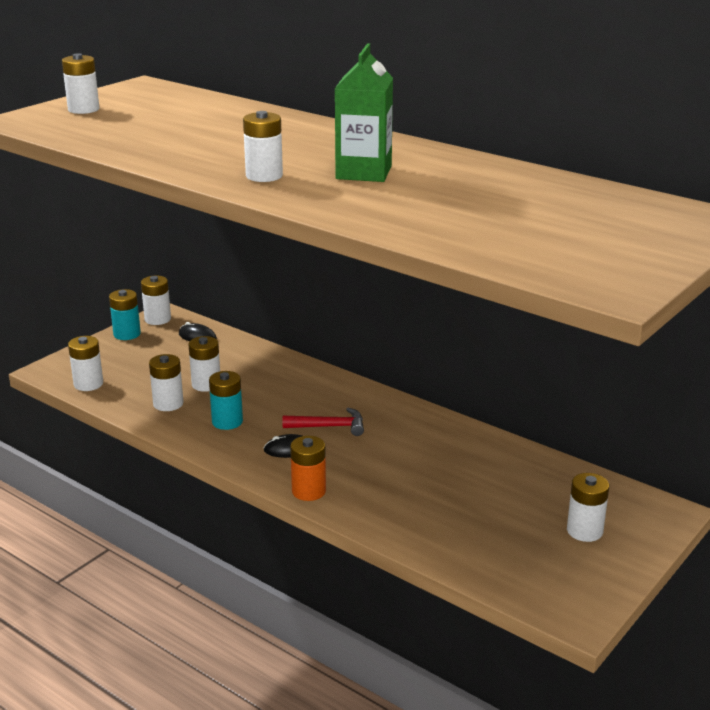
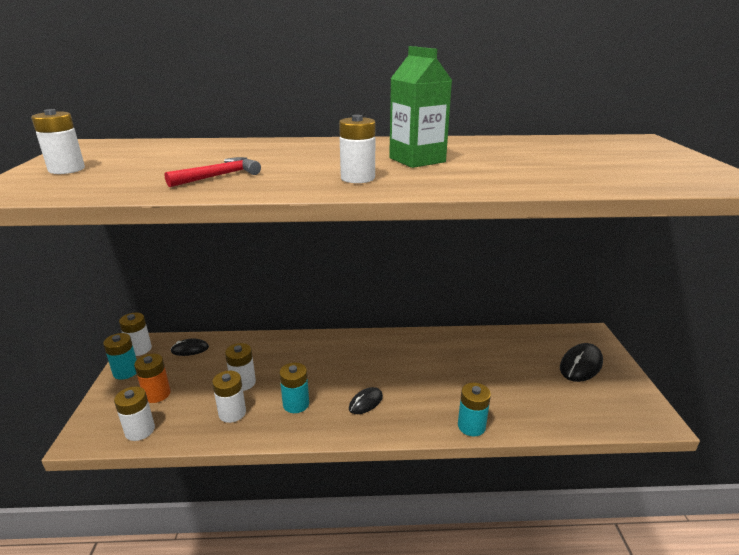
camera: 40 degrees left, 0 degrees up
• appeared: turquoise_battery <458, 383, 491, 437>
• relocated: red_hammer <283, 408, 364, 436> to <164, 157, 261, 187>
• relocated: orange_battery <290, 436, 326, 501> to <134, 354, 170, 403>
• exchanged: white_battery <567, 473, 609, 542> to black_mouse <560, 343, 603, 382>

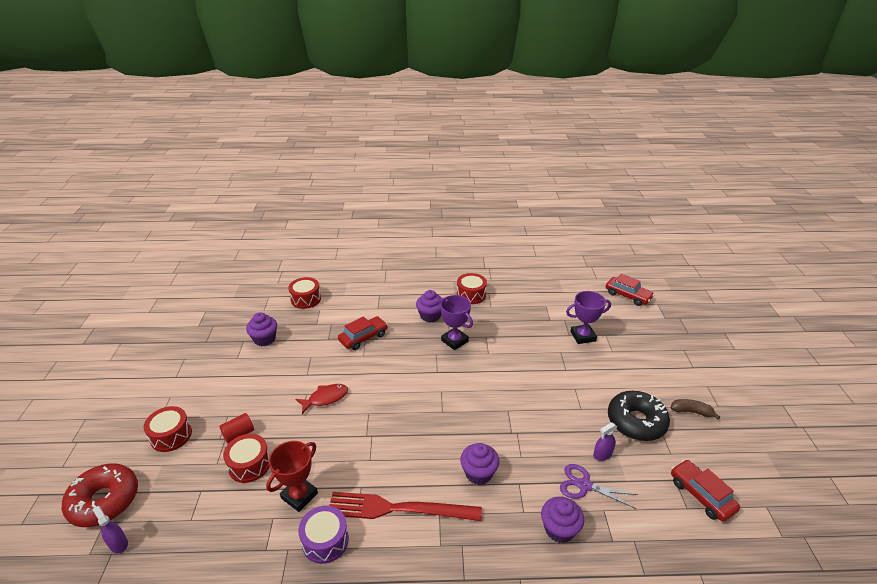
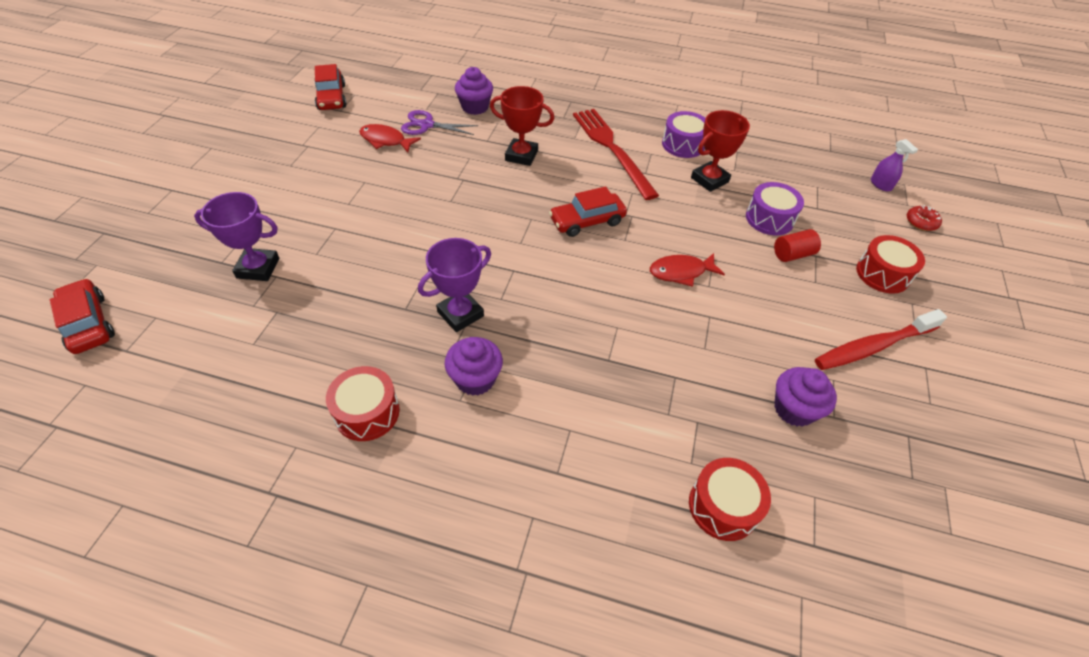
camera: 165 degrees left, 15 degrees up
• missing: black_donut <608, 391, 670, 441>
• missing: brown_banana <671, 399, 720, 419>
• appeared: red_toothbrush <815, 309, 947, 370>
• relocated: red_car <338, 316, 388, 350> to <549, 186, 627, 237>
• exchanged: purple_cupcake <460, 443, 499, 485> to red_trophy <490, 86, 554, 166>
• exchanged: purple_spray_bottle <593, 422, 617, 461> to red_fish <359, 124, 421, 153>
• colour: red_drum <223, 434, 270, 483> to purple_drum <746, 182, 804, 235>
• spun: red_fork <329, 492, 482, 521> = <573, 109, 659, 200> 135 degrees counterclockwise
• spun: purple_trophy <439, 295, 473, 350> = <418, 238, 491, 332> 75 degrees clockwise
• spun: purple_scissors <560, 464, 638, 509> = <401, 110, 478, 135> 150 degrees clockwise
• size: red_donut <62, 463, 138, 527> = <907, 205, 942, 231> x0.44

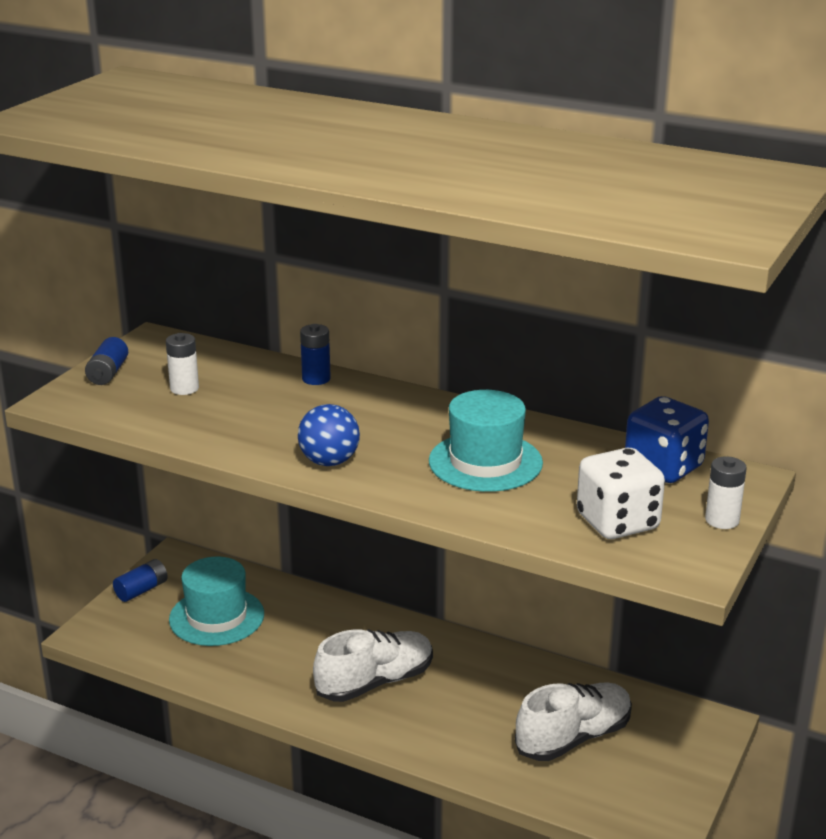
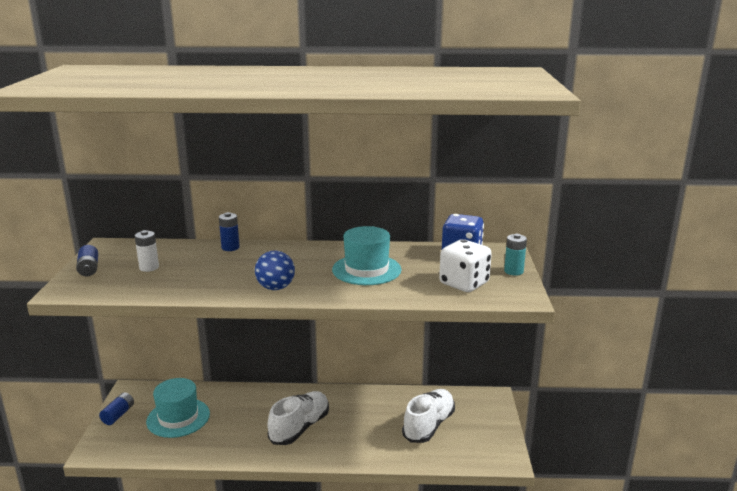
camera: 25 degrees left, 5 degrees down
• colour: white_battery <705, 456, 747, 529> to turquoise_battery <504, 234, 527, 276>

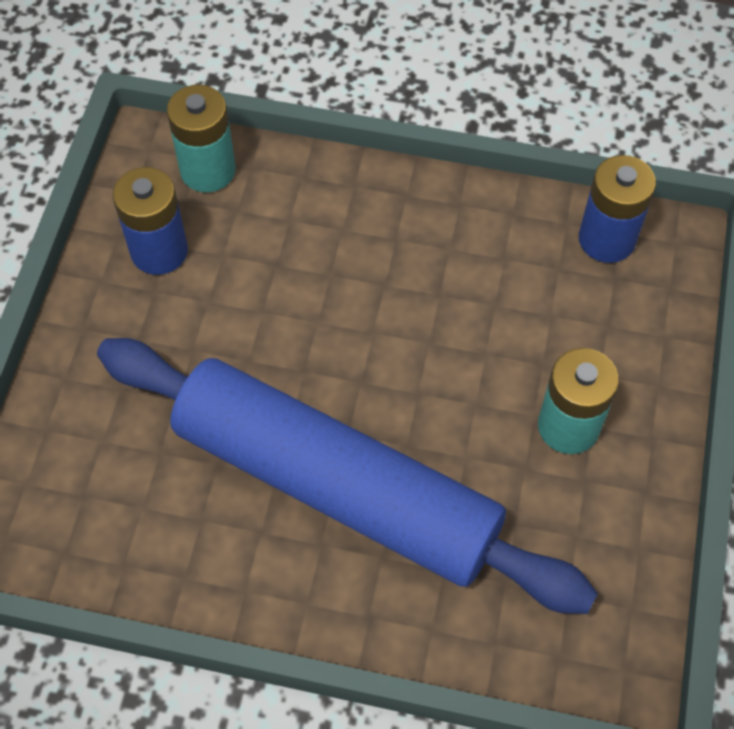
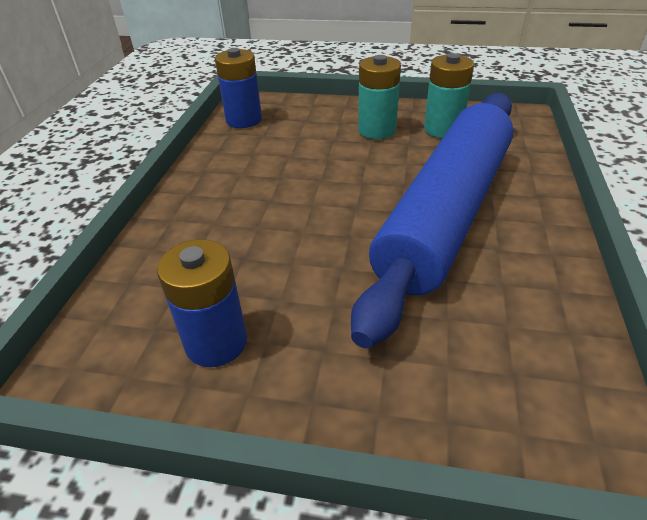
camera: 90 degrees left, 20 degrees down
• relocated: turquoise_battery <167, 85, 236, 192> to <424, 53, 474, 138>

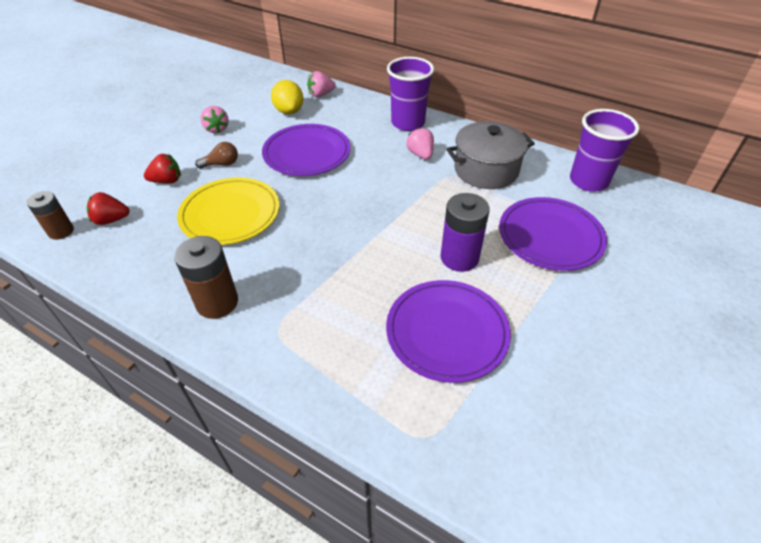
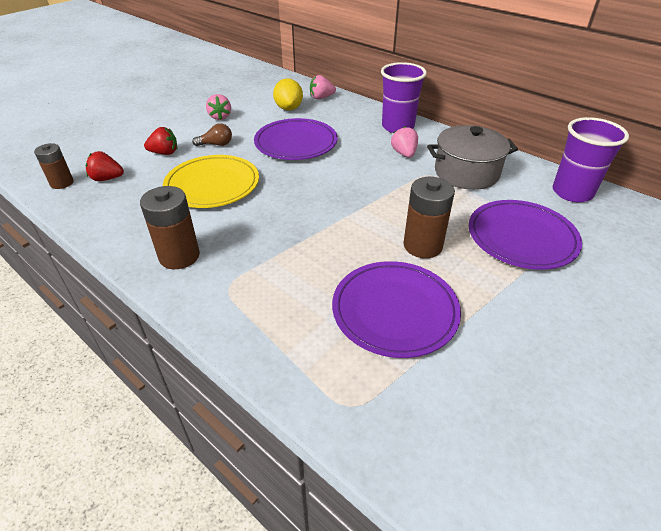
camera: 10 degrees right, 5 degrees down
• colour: purple_battery <441, 193, 490, 272> to brown_battery <403, 177, 455, 258>

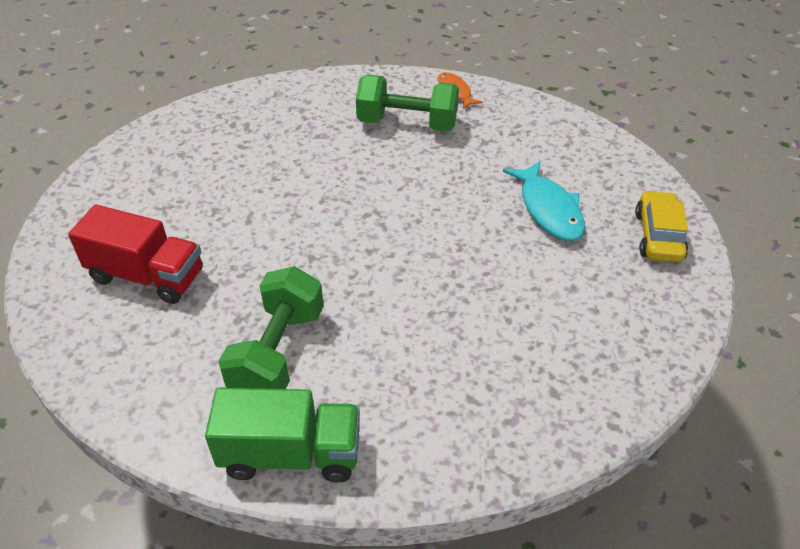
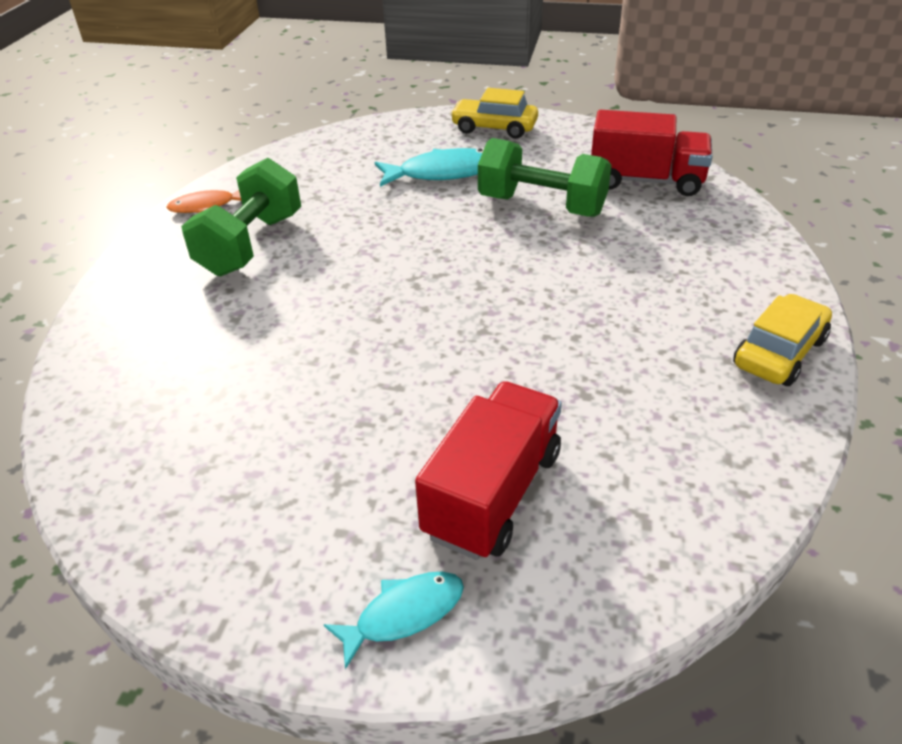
camera: 80 degrees left, 5 degrees down
• appeared: turquoise_fish <323, 572, 464, 669>
• appeared: red_truck <591, 110, 712, 196>
• relocated: green_dumbbell <218, 266, 324, 389> to <478, 138, 611, 217>
• exchanged: green_truck <205, 388, 360, 483> to yellow_car <733, 294, 832, 386>

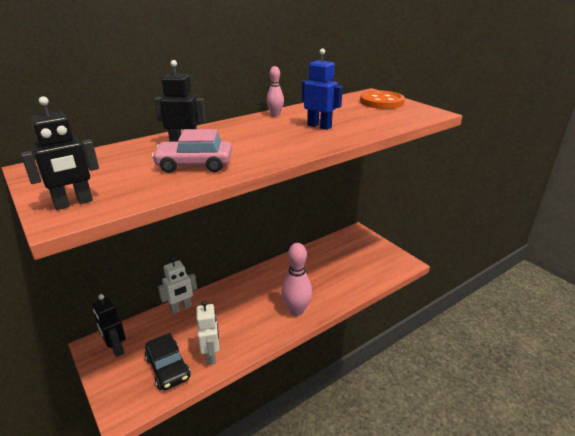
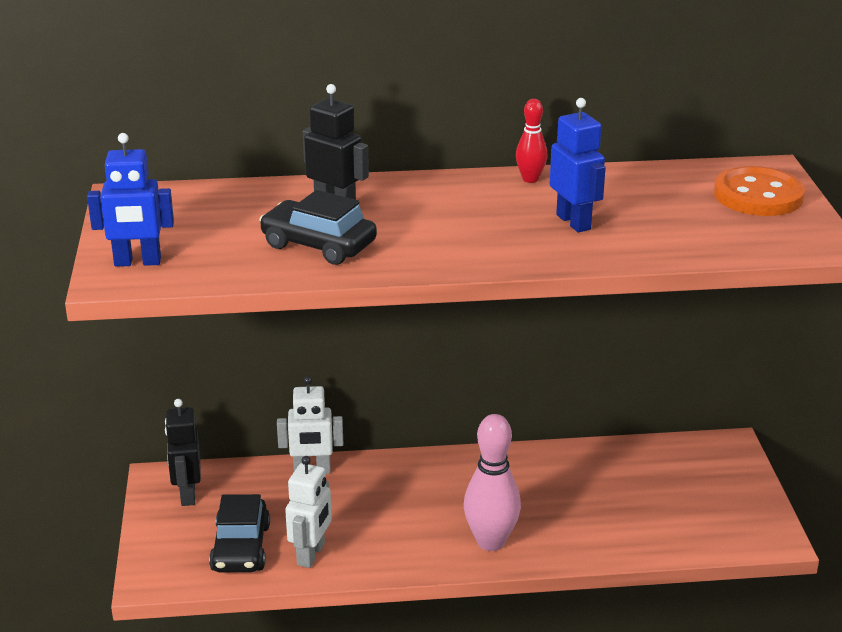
camera: 30 degrees right, 0 degrees up
• colour: black_robot <21, 96, 99, 210> to blue_robot <87, 133, 174, 267>
• colour: pink_car <152, 129, 232, 173> to black_car <259, 190, 377, 265>
• colour: pink_bowling_pin <267, 66, 284, 116> to red_bowling_pin <516, 99, 548, 183>

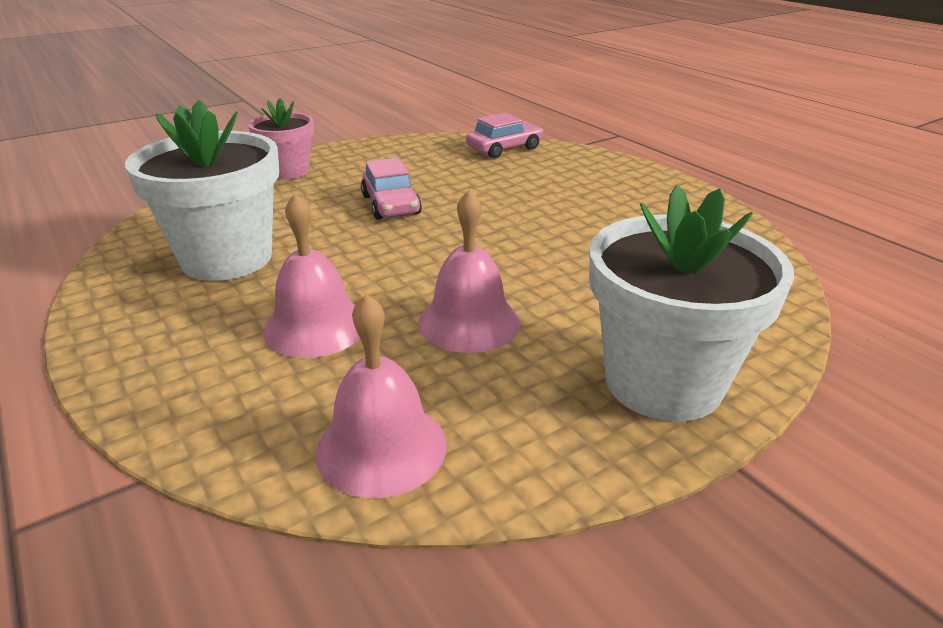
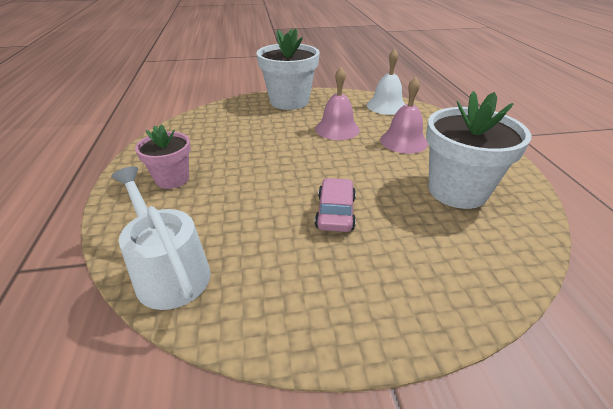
camera: 155 degrees left, 5 degrees up
• relocated: pink_flower_pot <248, 98, 314, 179> to <135, 124, 191, 189>
• exchanged: pink_car <466, 113, 543, 158> to white_watering_can <111, 166, 211, 310>
• colour: pink_bell <316, 294, 447, 498> to white_bell <367, 49, 405, 115>

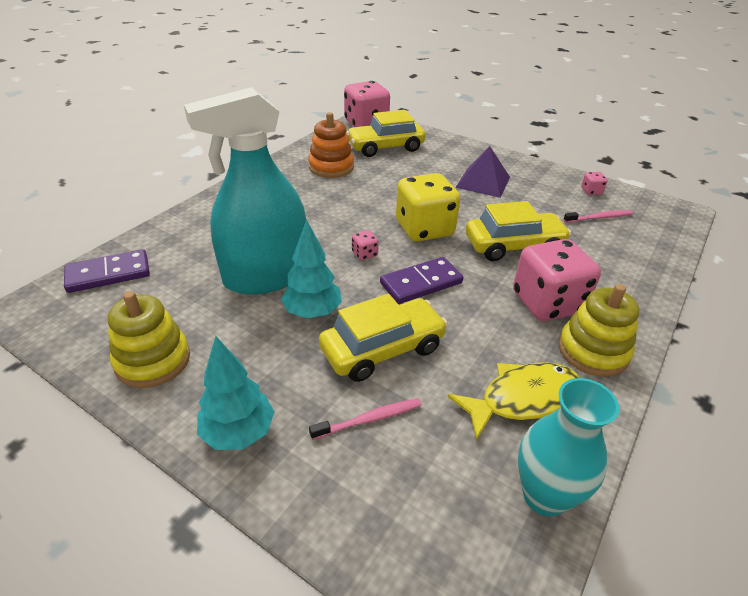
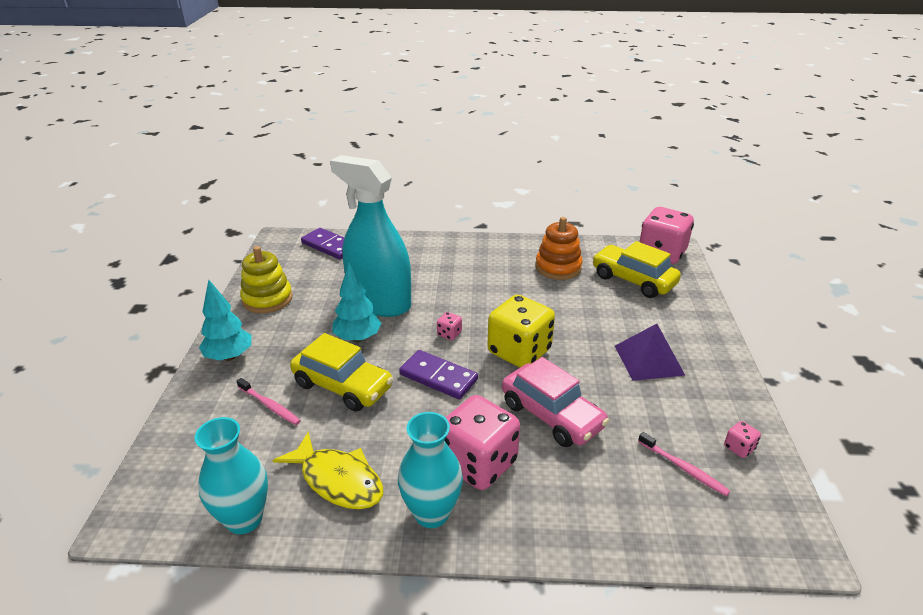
camera: 60 degrees right, 5 degrees down
• exchanged: yellow_stacking_toy <558, 284, 640, 377> to turquoise_vase <398, 412, 463, 528>
• colour: yellow_car <466, 201, 571, 261> to pink_car <502, 357, 609, 447>

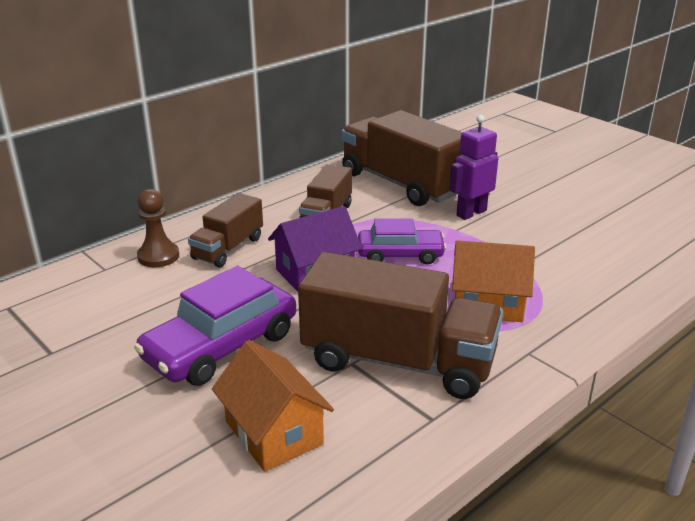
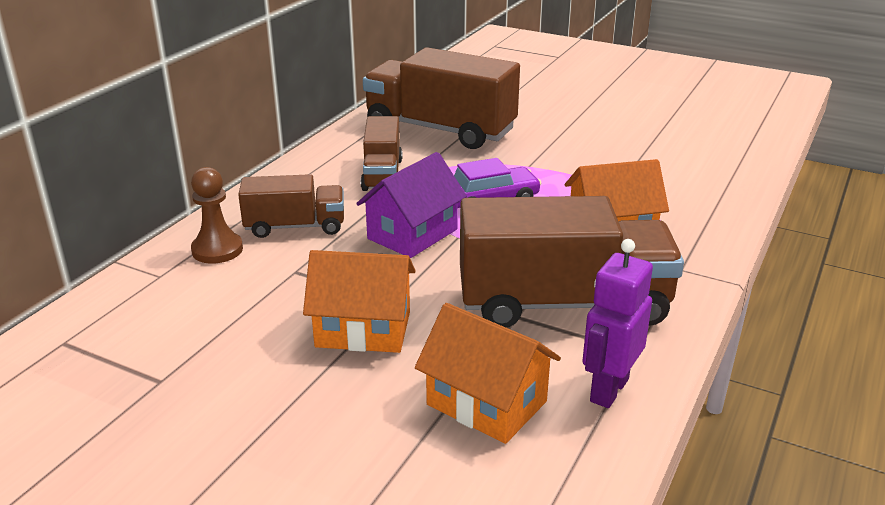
camera: 20 degrees left, 0 degrees up
• relocated: purple_robot <450, 115, 498, 220> to <582, 239, 653, 408>
• exchanged: purple_car <134, 265, 296, 386> to orange_house <303, 250, 416, 353>
• spun: brown_truck <188, 193, 263, 268> = <238, 174, 344, 238> 105 degrees counterclockwise

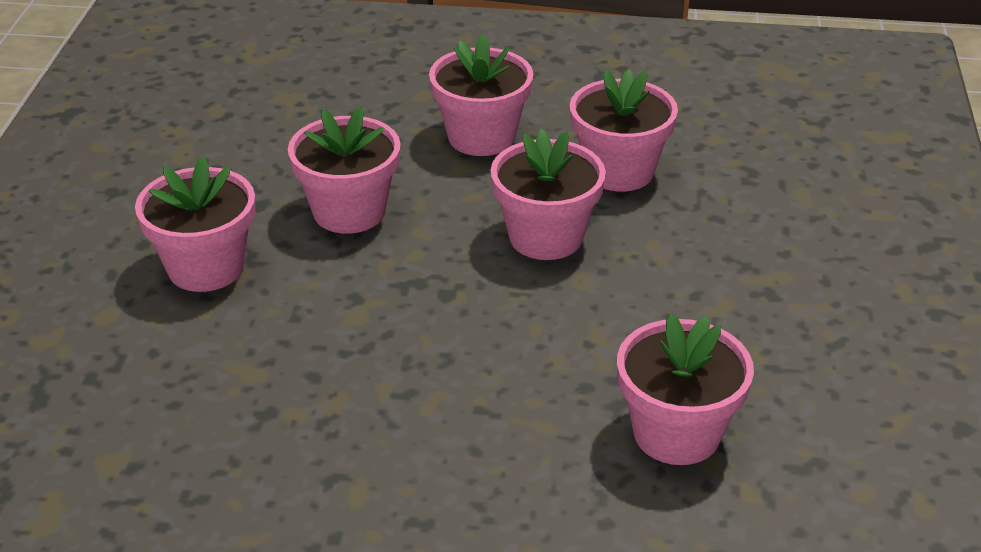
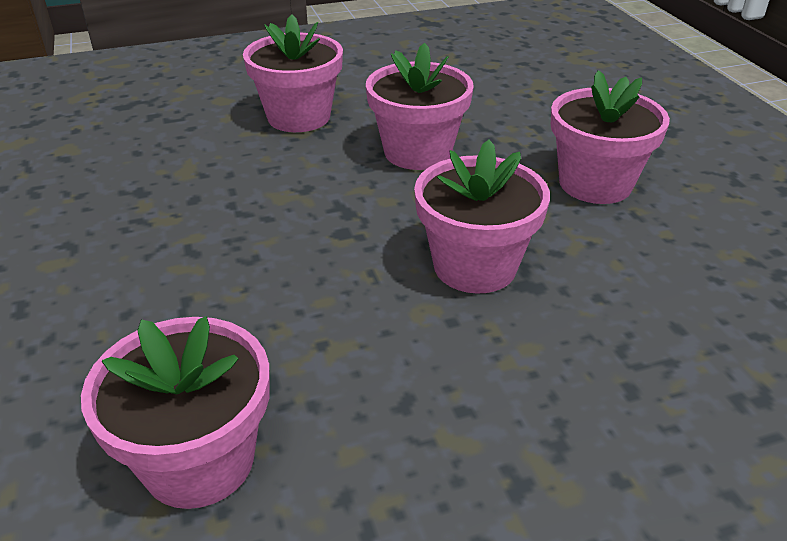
camera: 65 degrees right, 0 degrees up
• missing: pink_flower_pot <570, 69, 678, 192>

